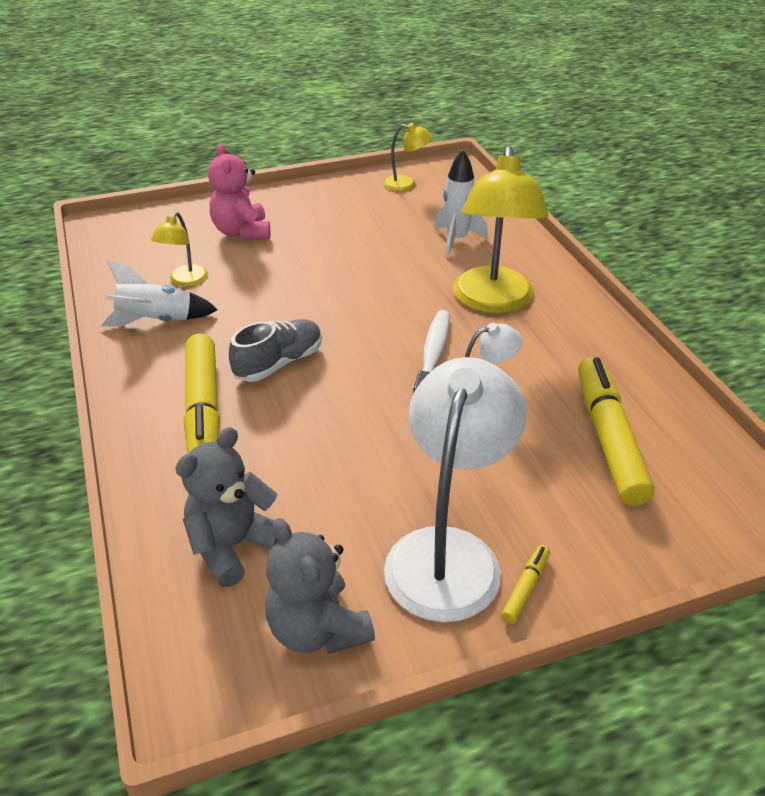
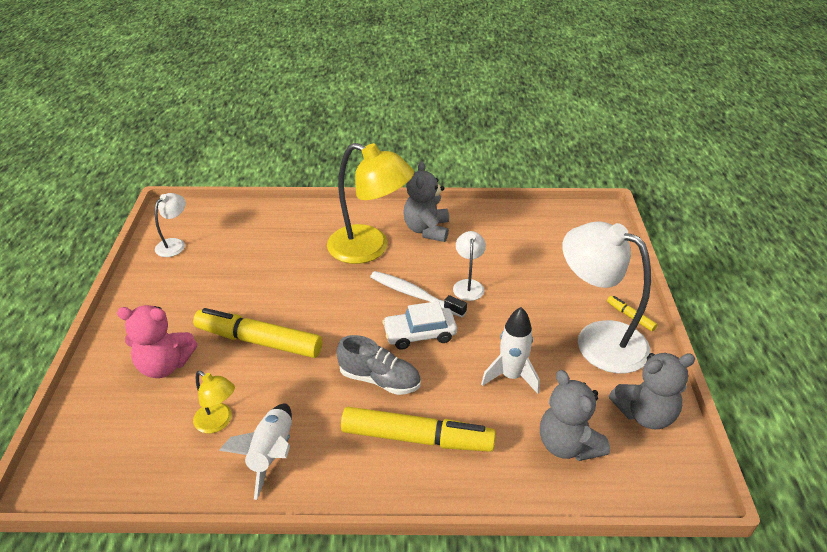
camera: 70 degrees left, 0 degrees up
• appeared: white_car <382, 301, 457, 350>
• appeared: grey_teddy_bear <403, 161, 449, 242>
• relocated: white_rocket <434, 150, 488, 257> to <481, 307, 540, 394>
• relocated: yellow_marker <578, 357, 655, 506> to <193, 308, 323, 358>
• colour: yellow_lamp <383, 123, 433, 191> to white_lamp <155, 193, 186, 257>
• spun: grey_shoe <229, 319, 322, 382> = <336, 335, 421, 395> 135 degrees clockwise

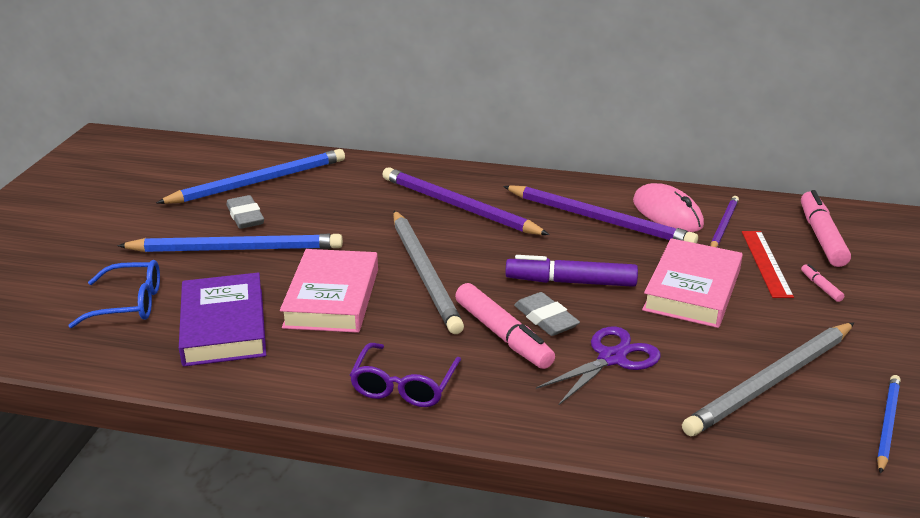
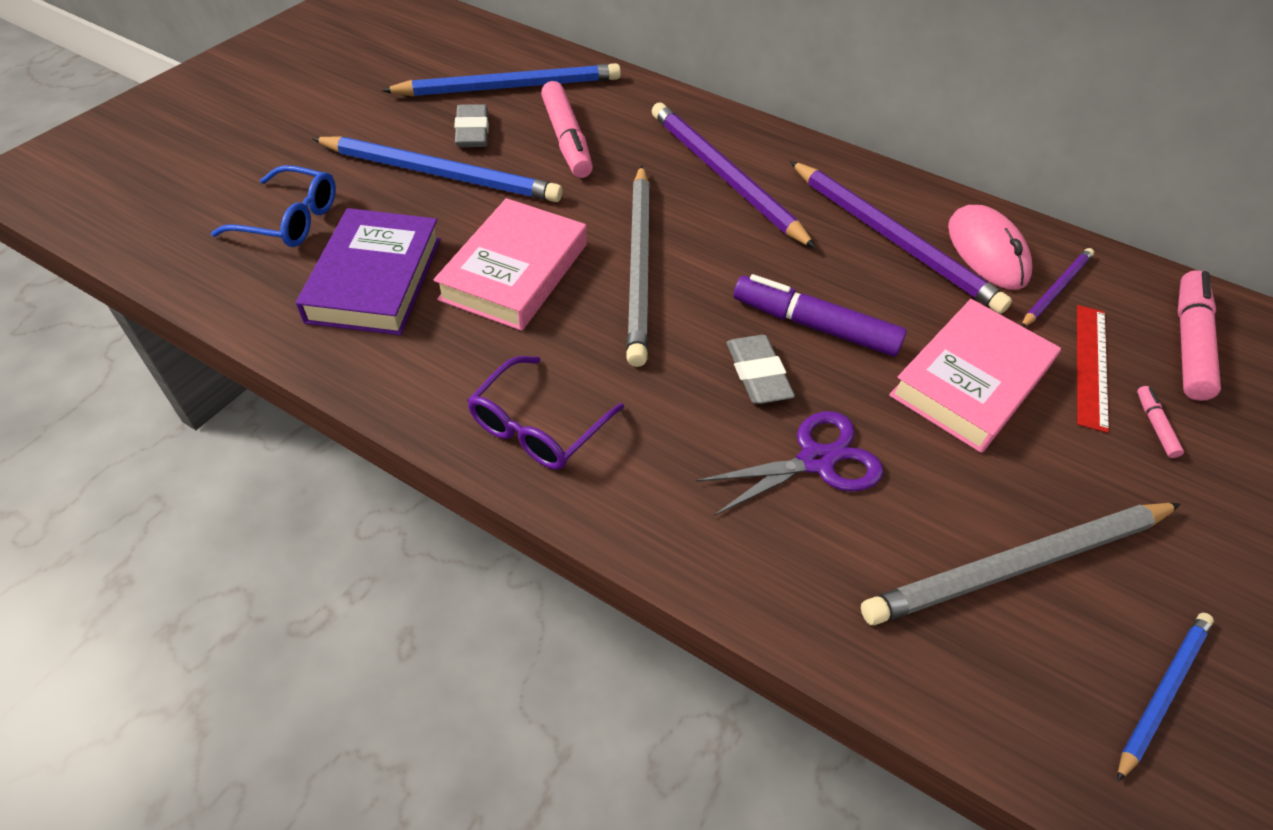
camera: 15 degrees right, 20 degrees up
• relocated: pink_marker <455, 283, 555, 369> to <541, 81, 593, 178>

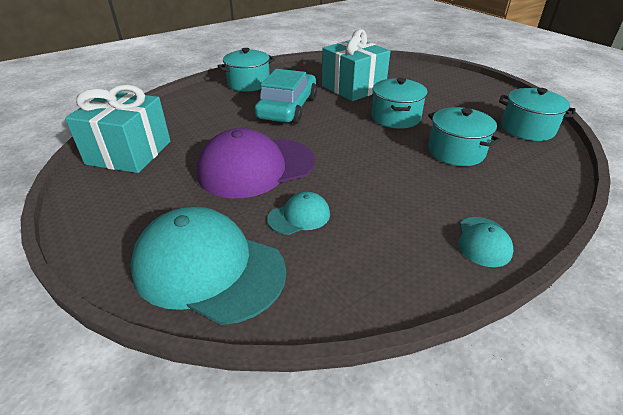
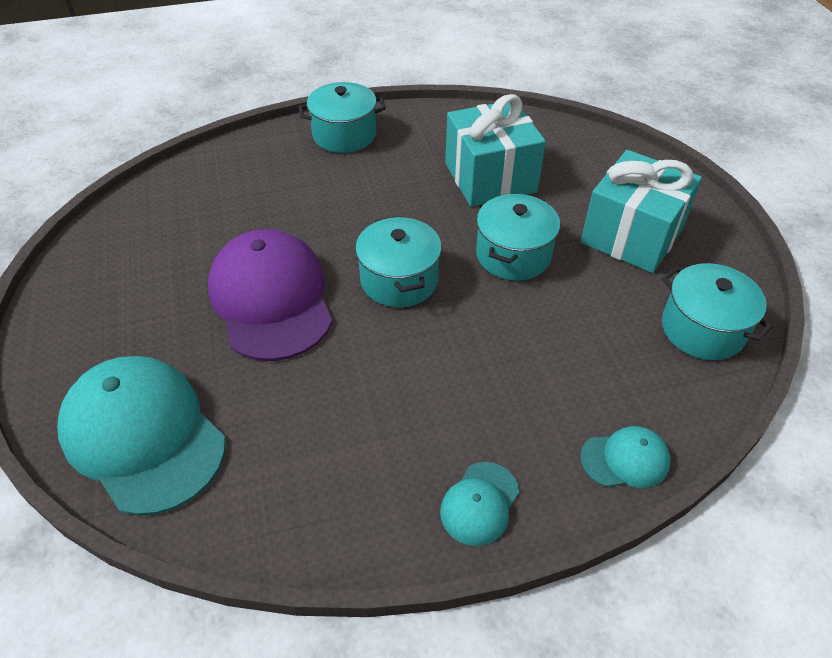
camera: 20 degrees right, 10 degrees up
• missing: turquoise_car <255, 69, 317, 124>
• relocated: turquoise_gift <65, 85, 170, 173> to <581, 150, 702, 273>
• relocated: turquoise_cap <267, 192, 330, 235> to <580, 426, 671, 488>
• relocated: turquoise_pot <428, 107, 501, 166> to <355, 216, 442, 307>
• spun: purple_cap <197, 128, 315, 198> = <208, 229, 333, 361> 75 degrees clockwise

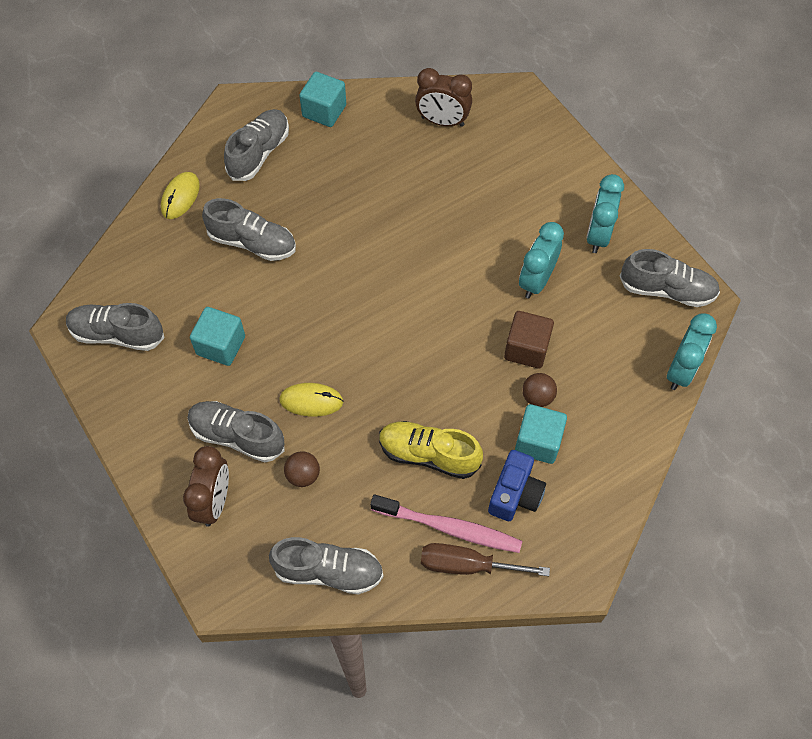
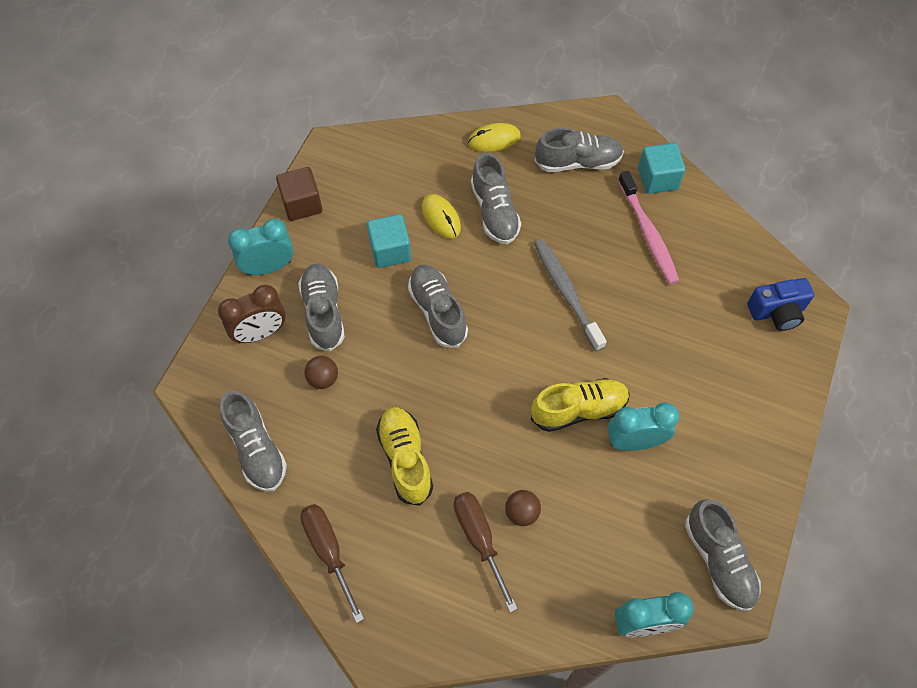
camera: 55 degrees right, 0 degrees up
• missing: brown_clock <415, 68, 472, 127>
• appeared: yellow_shoe <531, 378, 630, 432>
• appeared: grey_toothbrush <534, 239, 607, 351>
• relocated: grey_shoe <66, 303, 165, 351> to <408, 265, 468, 347>
• relocated: yellow_mouse <279, 383, 344, 417> to <422, 194, 461, 239>
• relocated: pink_toothbrush <370, 495, 522, 553> to <618, 171, 680, 285>
• relocated: blue_camera <488, 450, 546, 521> to <747, 278, 814, 331>
• relocated: brown_cube <504, 311, 554, 369> to <276, 167, 322, 221>
• relocated: turquoise_clock <586, 174, 624, 253> to <228, 219, 293, 275>
• exchanged: turquoise_cube <515, 404, 567, 464> to brown_screwdriver <454, 492, 518, 612>

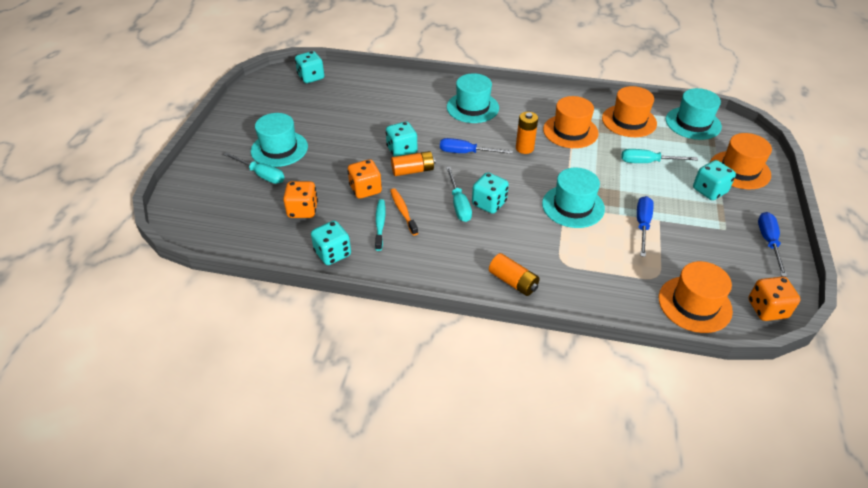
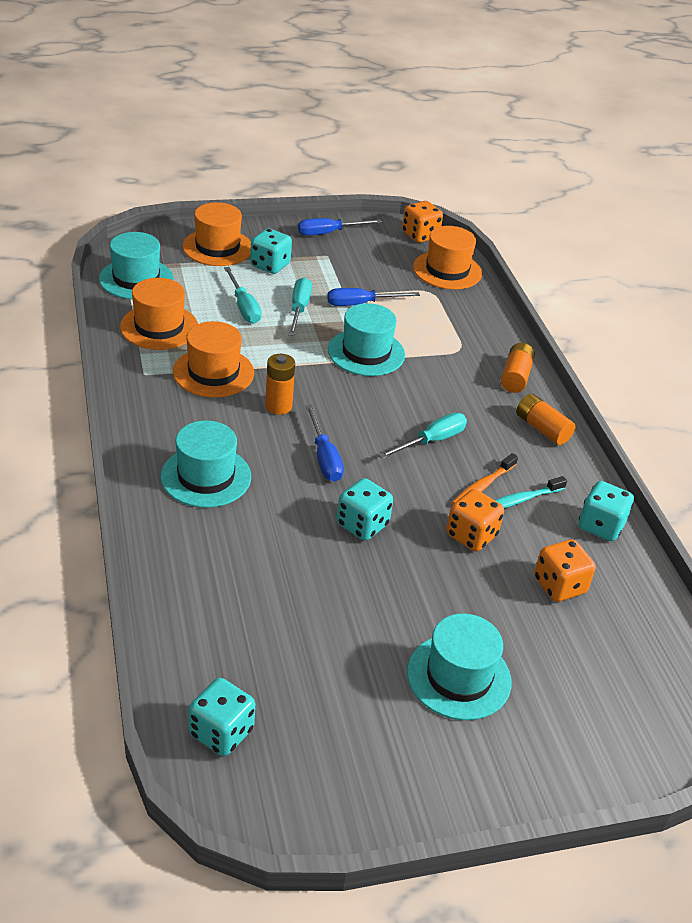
camera: 120 degrees left, 5 degrees down
• missing: turquoise_dice <472, 172, 509, 214>
• relocated: turquoise_screwdriver <223, 152, 285, 184> to <289, 277, 312, 336>
• relocated: orange_battery <391, 151, 436, 176> to <516, 394, 575, 445>

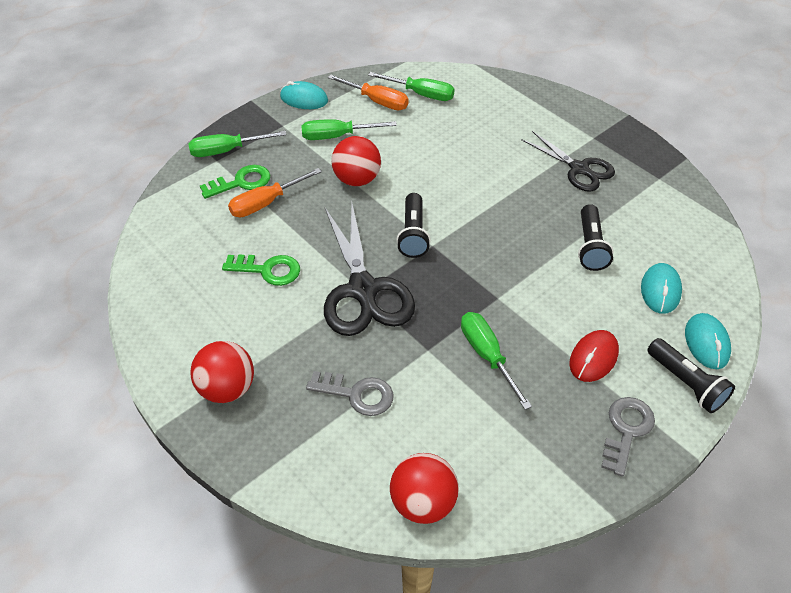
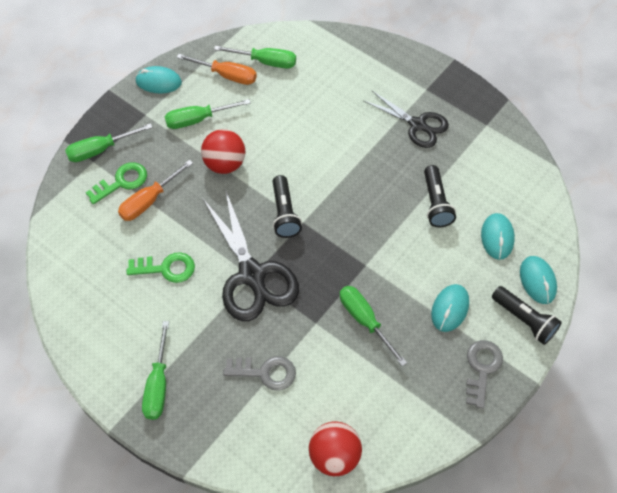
camera: 10 degrees left, 10 degrees up
• exchanged: red_ball <190, 341, 254, 403> to green_screwdriver <142, 321, 169, 420>
• colour: red_mouse <569, 330, 619, 382> to turquoise_mouse <431, 284, 469, 332>

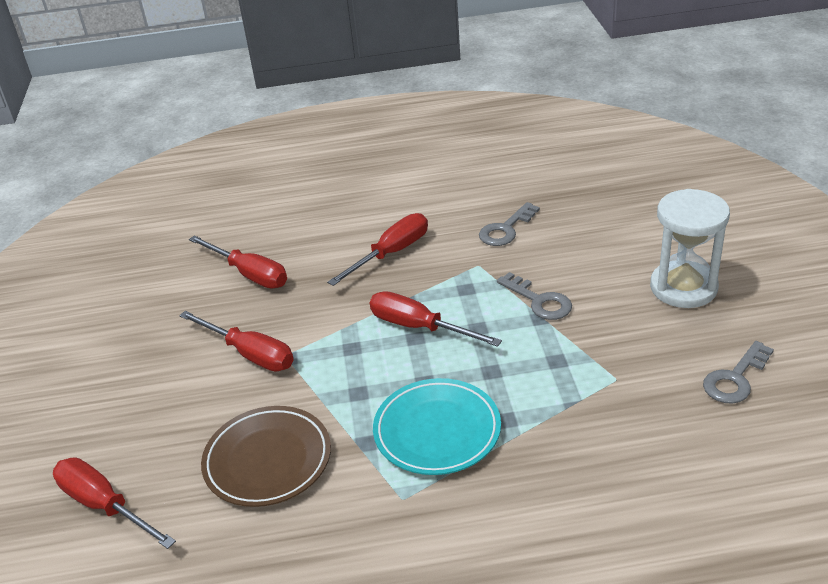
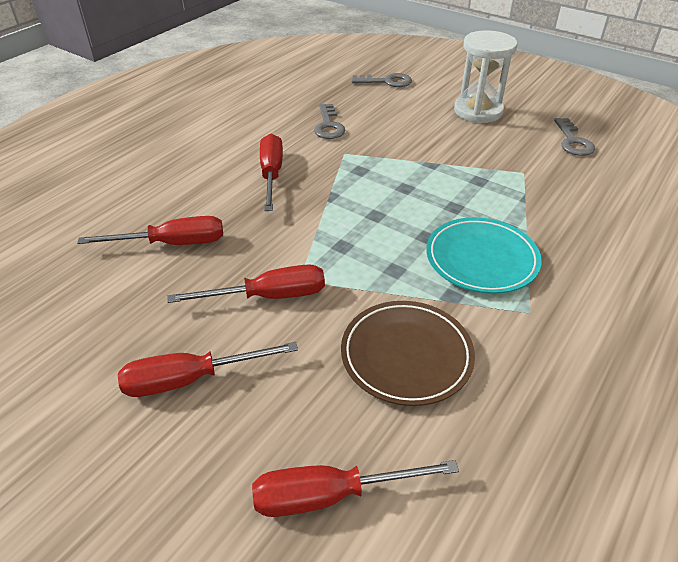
camera: 50 degrees left, 5 degrees up
• relocated: red_screwdriver <370, 291, 502, 347> to <118, 342, 298, 397>
• relocated: grey_key <497, 272, 572, 320> to <352, 73, 412, 87>

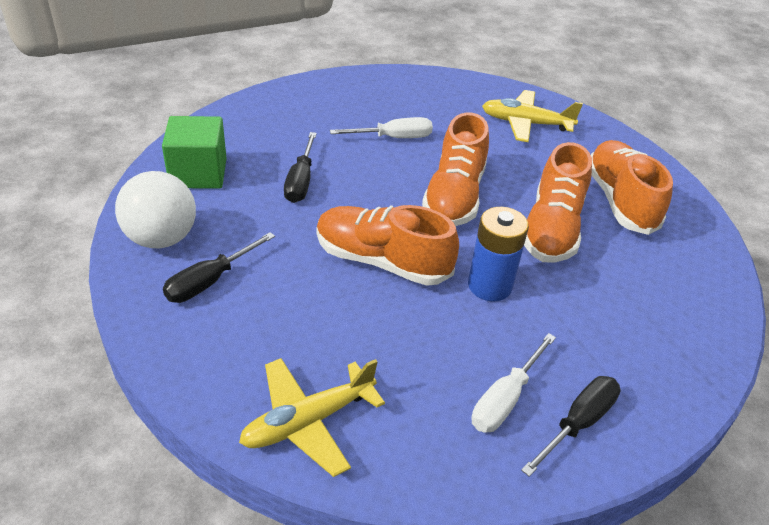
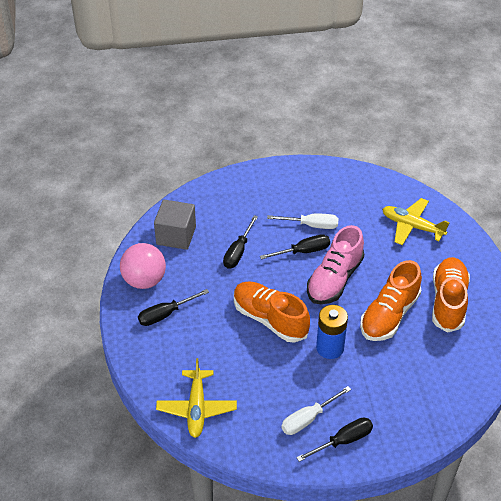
camera: 20 degrees right, 5 degrees up
• appeared: black_screwdriver <260, 234, 330, 259>
• colour: white_ball <115, 171, 196, 248> to pink_ball <120, 243, 166, 289>
• colour: green_cube <162, 116, 227, 189> to grey_cube <154, 200, 196, 250>
• colour: orange_shoe <422, 112, 489, 226> to pink_shoe <307, 225, 364, 304>
• spun: yellow_plane <239, 358, 385, 477> = <156, 358, 237, 438> 75 degrees counterclockwise

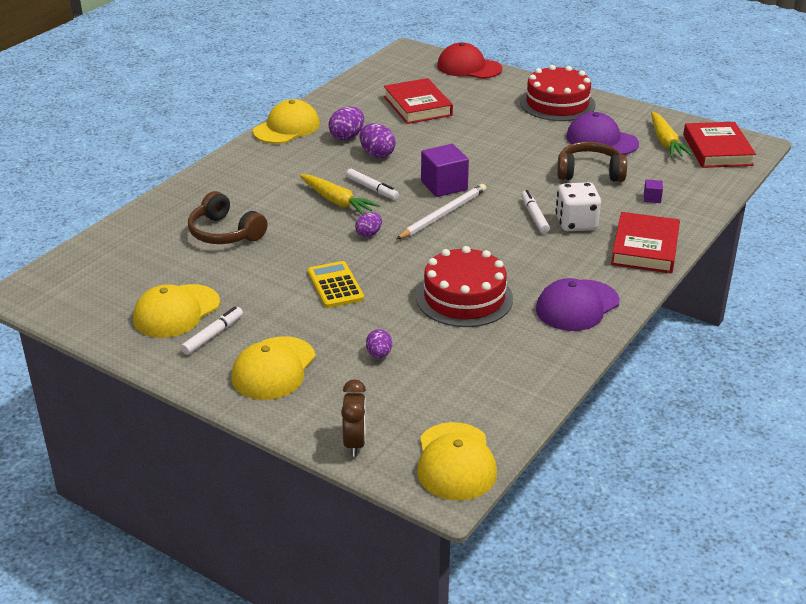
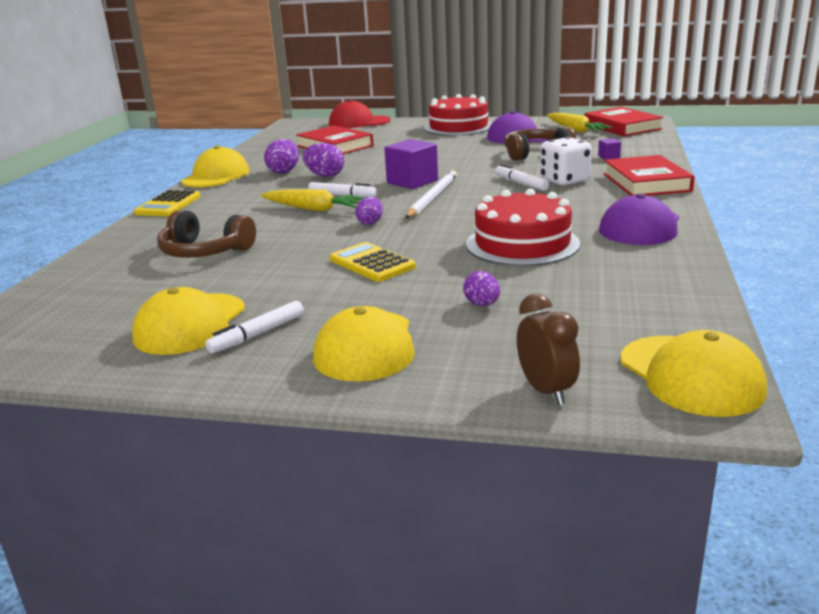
camera: 20 degrees left, 10 degrees down
• appeared: yellow_calculator <134, 190, 201, 216>
• spun: white_marker <181, 307, 243, 355> = <205, 301, 304, 354> 150 degrees counterclockwise

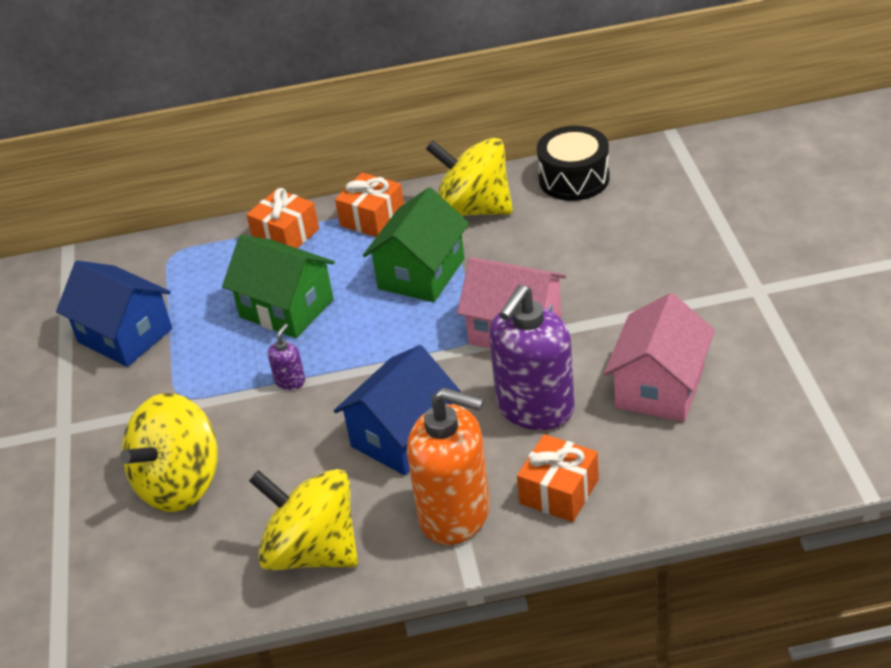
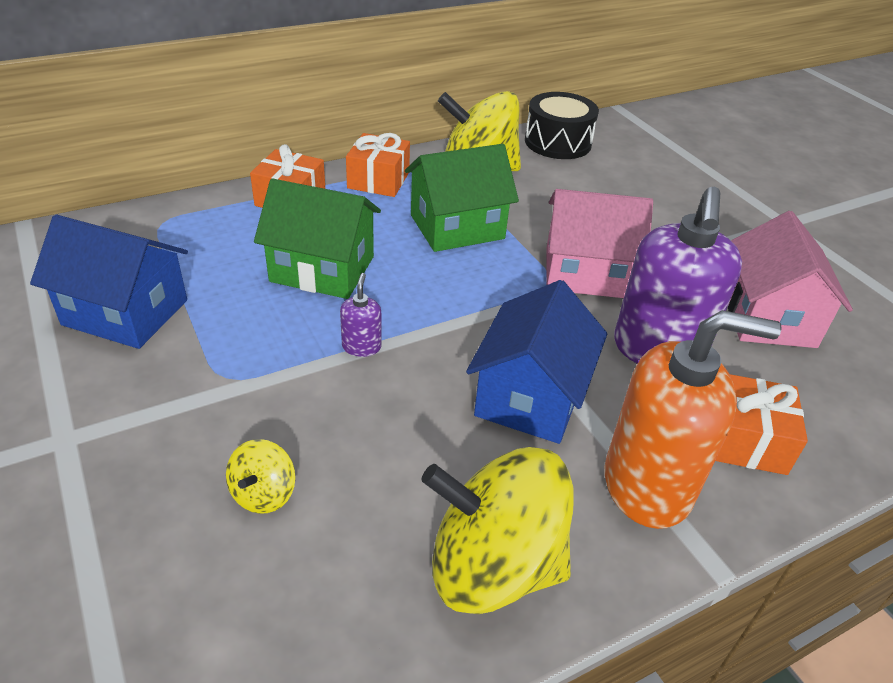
camera: 25 degrees left, 0 degrees up
• spun: green_house <363, 188, 469, 302> = <405, 144, 519, 252> 60 degrees clockwise
• size: yellow_spinning_top <120, 393, 218, 512> = <226, 439, 296, 514> x0.45

